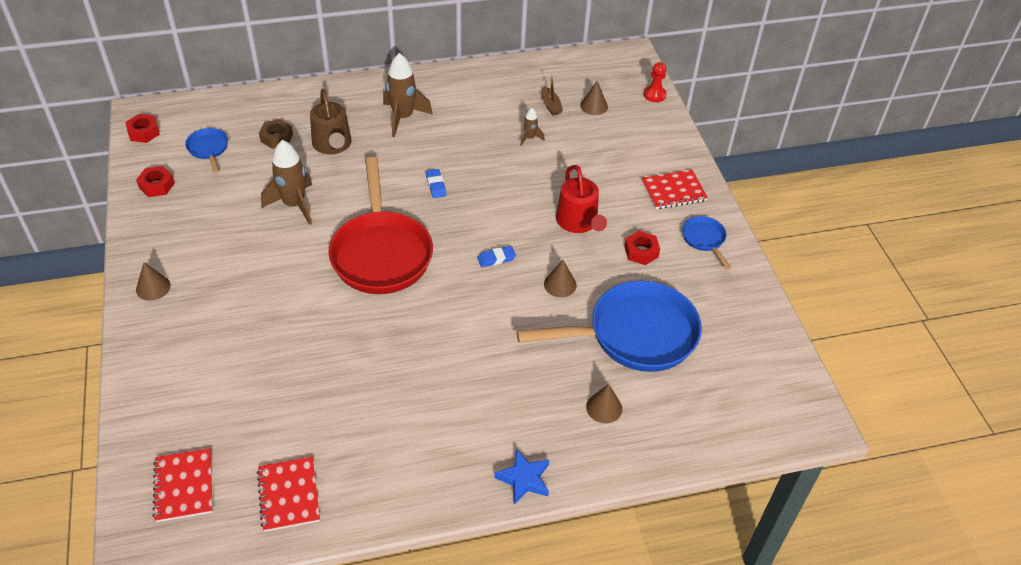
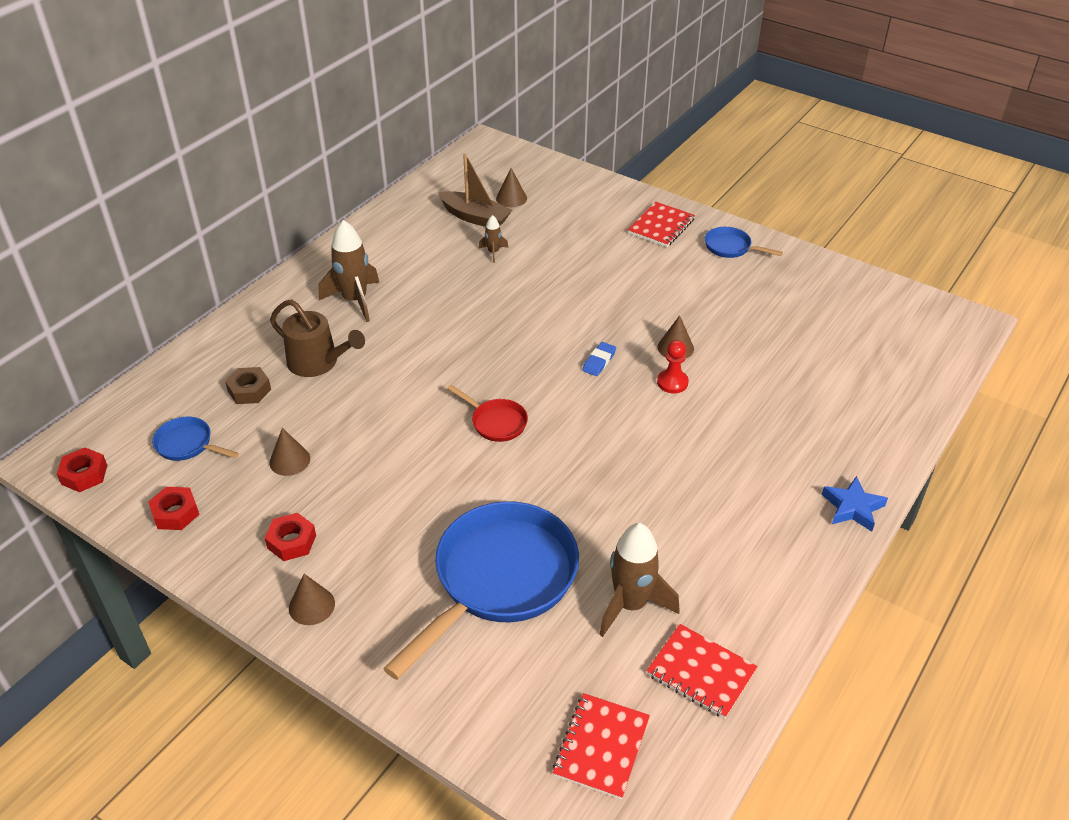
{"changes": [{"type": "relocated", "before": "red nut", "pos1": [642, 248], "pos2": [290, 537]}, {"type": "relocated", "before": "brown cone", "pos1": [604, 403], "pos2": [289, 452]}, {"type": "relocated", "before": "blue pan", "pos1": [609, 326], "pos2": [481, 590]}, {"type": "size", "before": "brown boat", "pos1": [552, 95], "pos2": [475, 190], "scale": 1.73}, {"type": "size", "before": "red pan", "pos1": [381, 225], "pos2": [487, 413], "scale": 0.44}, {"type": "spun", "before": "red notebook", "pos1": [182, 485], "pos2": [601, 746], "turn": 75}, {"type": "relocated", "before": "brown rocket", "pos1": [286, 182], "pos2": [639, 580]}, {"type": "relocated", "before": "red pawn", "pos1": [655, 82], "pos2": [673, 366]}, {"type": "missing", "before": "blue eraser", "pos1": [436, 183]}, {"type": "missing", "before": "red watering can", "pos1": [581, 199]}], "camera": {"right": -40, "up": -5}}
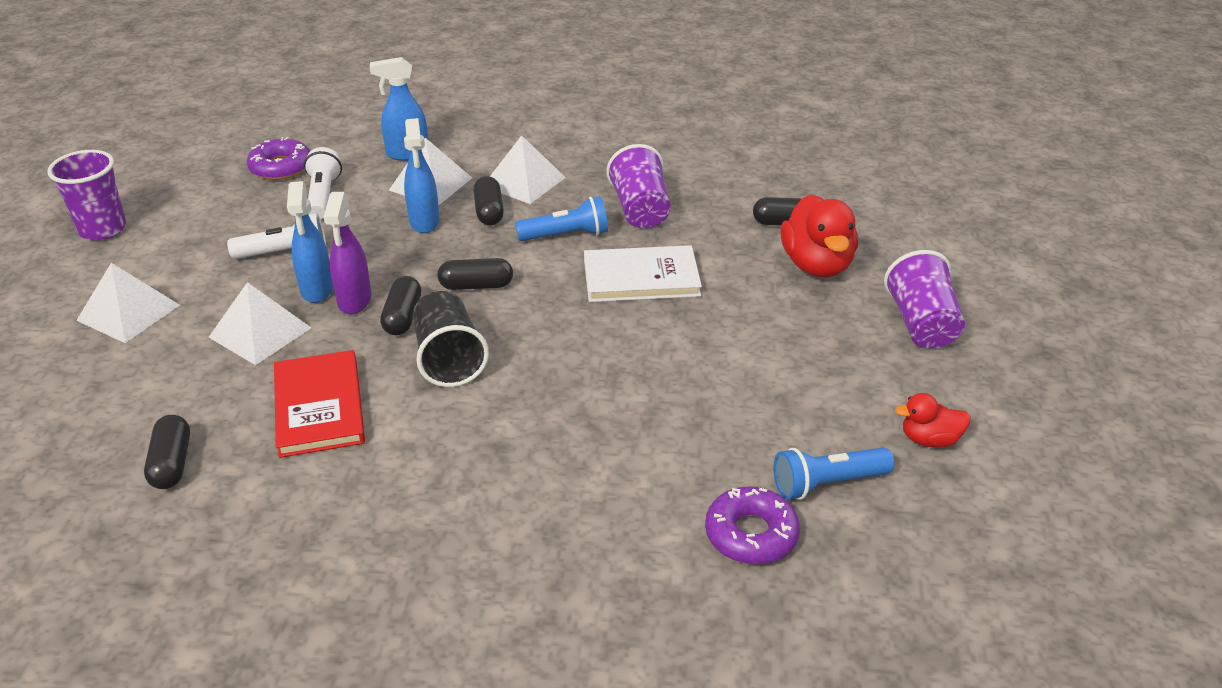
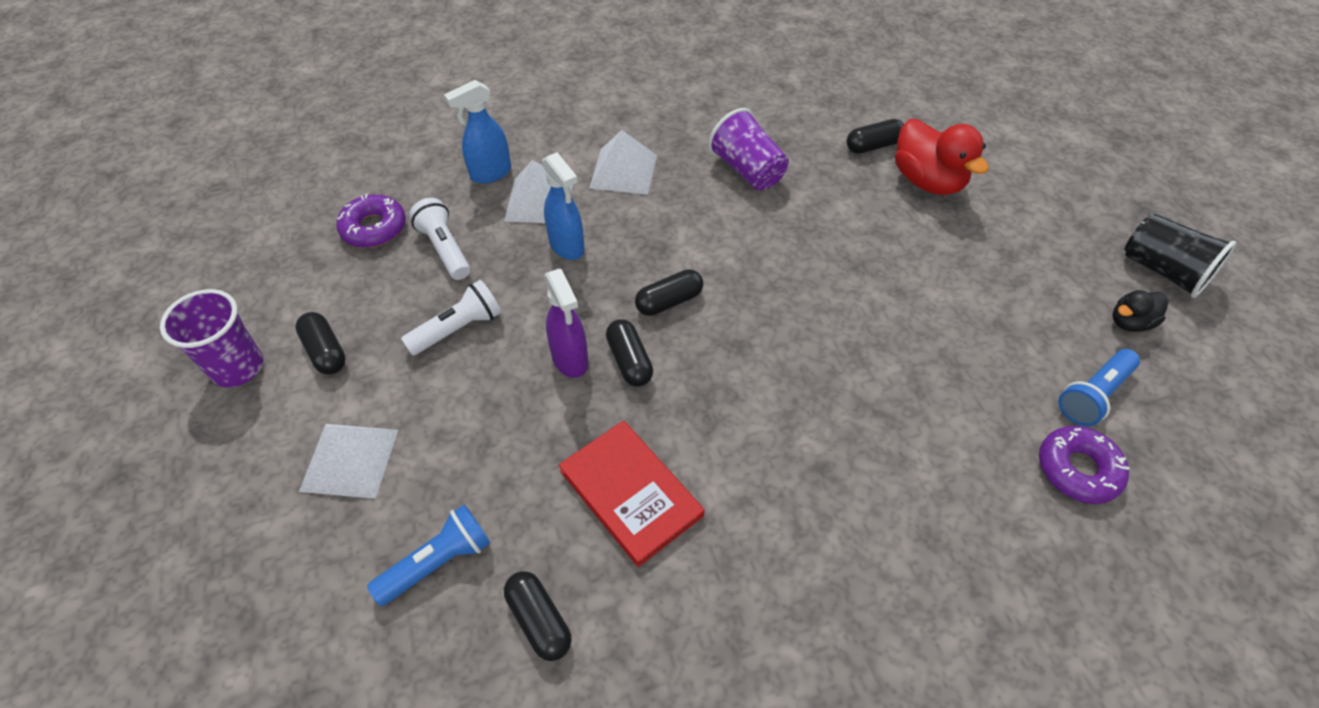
{"changes": [{"type": "relocated", "before": "black capsule", "pos1": [488, 201], "pos2": [320, 343]}, {"type": "relocated", "before": "blue flashlight", "pos1": [561, 218], "pos2": [428, 555]}, {"type": "colour", "before": "red duck", "after": "black duck", "pos1": [933, 420], "pos2": [1140, 311]}, {"type": "relocated", "before": "black cup", "pos1": [450, 339], "pos2": [1180, 256]}, {"type": "missing", "before": "white pyramid", "pos1": [260, 323]}, {"type": "missing", "before": "blue spray bottle", "pos1": [310, 242]}, {"type": "missing", "before": "white book", "pos1": [643, 273]}, {"type": "missing", "before": "purple cup", "pos1": [924, 299]}], "camera": {"right": -25, "up": 15}}
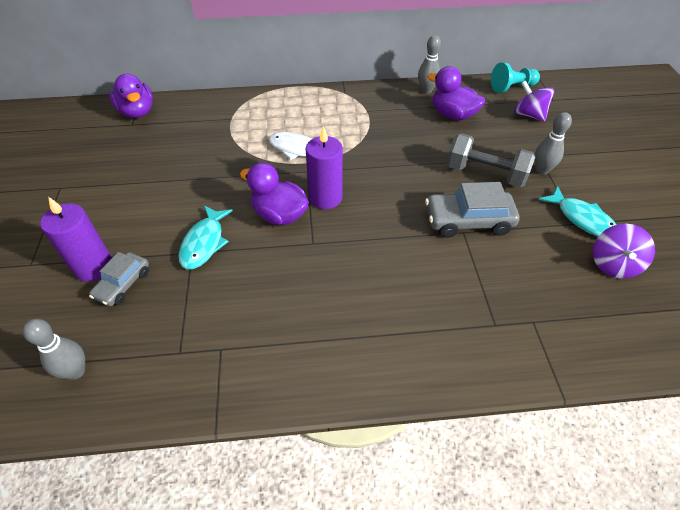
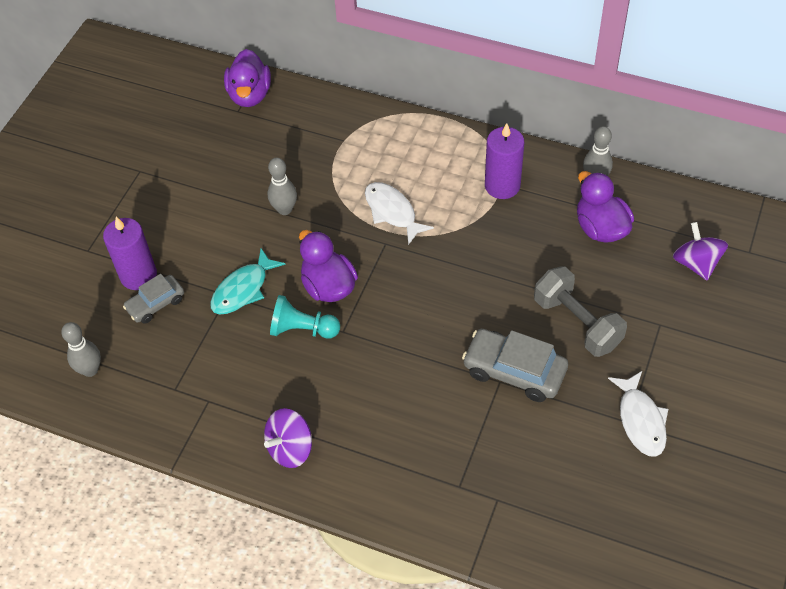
{"changes": [{"type": "relocated", "before": "purple spinning top", "pos1": [624, 251], "pos2": [288, 438]}, {"type": "relocated", "before": "grey bowling pin", "pos1": [553, 143], "pos2": [282, 186]}, {"type": "relocated", "before": "turquoise pawn", "pos1": [515, 77], "pos2": [305, 317]}, {"type": "relocated", "before": "purple candle", "pos1": [324, 167], "pos2": [504, 161]}, {"type": "colour", "before": "turquoise fish", "after": "white fish", "pos1": [578, 211], "pos2": [638, 414]}], "camera": {"right": 30, "up": 5}}
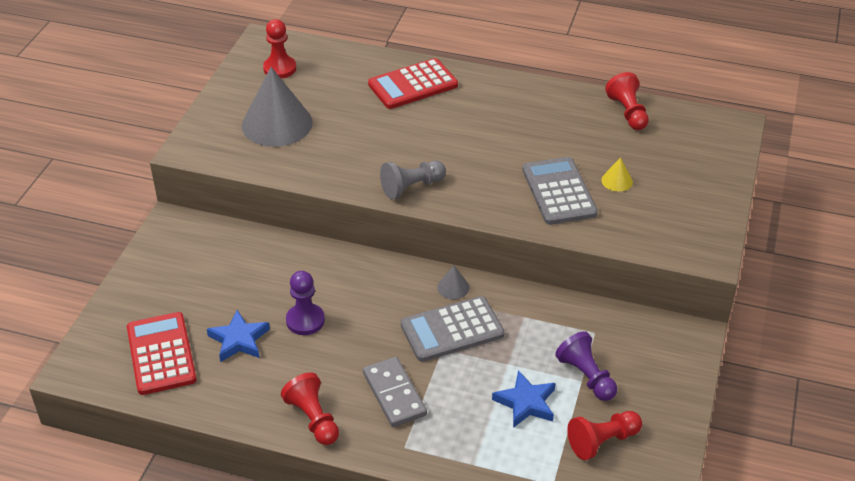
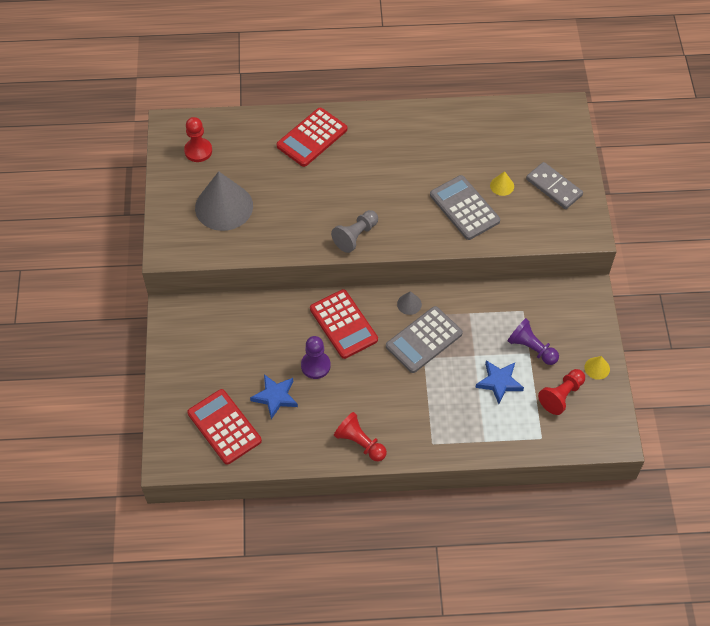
{"changes": [{"type": "appeared", "after": "red calculator", "pos2": [344, 324]}, {"type": "relocated", "before": "grey domino", "pos1": [395, 392], "pos2": [554, 185]}, {"type": "appeared", "after": "yellow cone", "pos2": [597, 368]}, {"type": "missing", "before": "red pawn", "pos1": [627, 101]}], "camera": {"right": -20, "up": 15}}
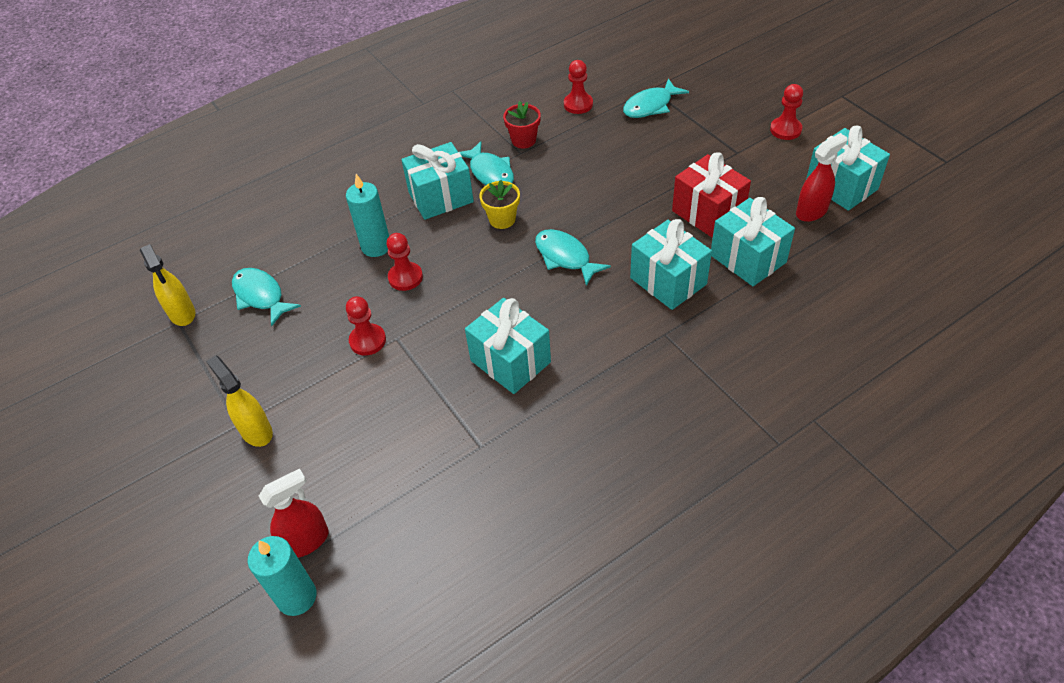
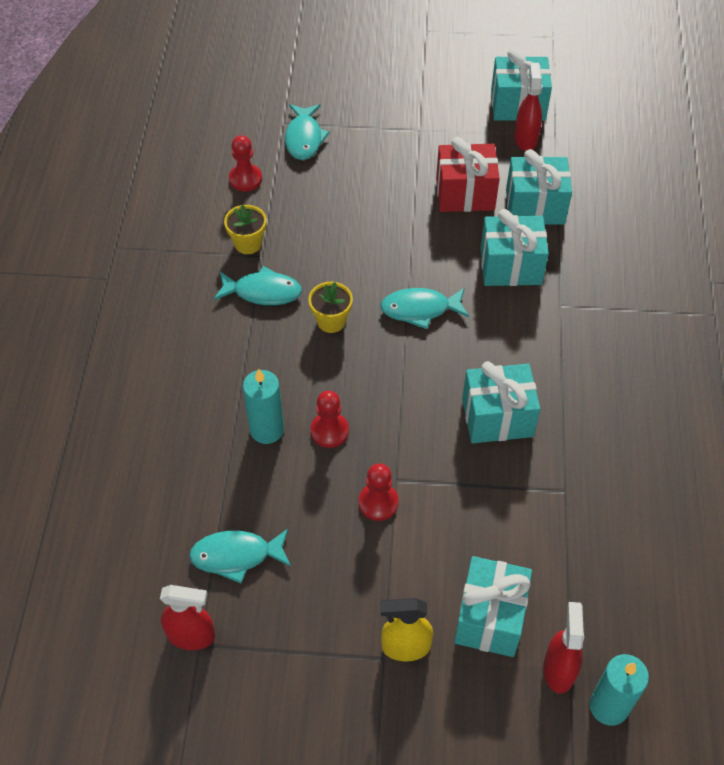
{"changes": [{"type": "colour", "before": "yellow spray bottle", "after": "red spray bottle", "pos1": [168, 285], "pos2": [187, 617]}, {"type": "colour", "before": "red flower pot", "after": "yellow flower pot", "pos1": [522, 125], "pos2": [245, 229]}, {"type": "relocated", "before": "turquoise gift", "pos1": [437, 181], "pos2": [493, 606]}, {"type": "missing", "before": "red pawn", "pos1": [786, 112]}], "camera": {"right": -55, "up": 5}}
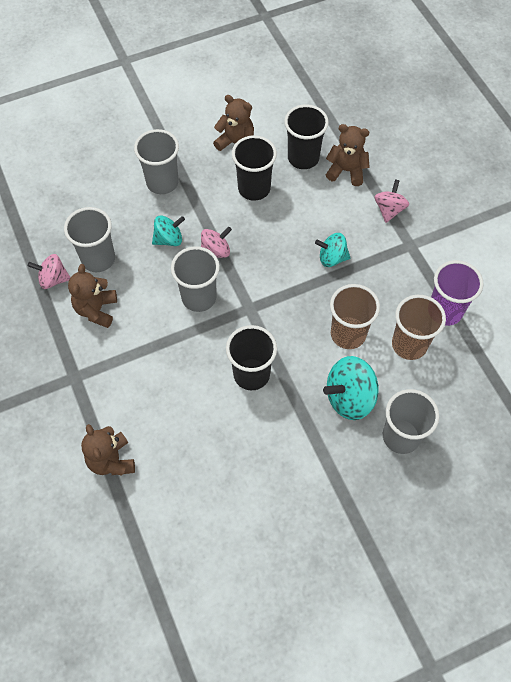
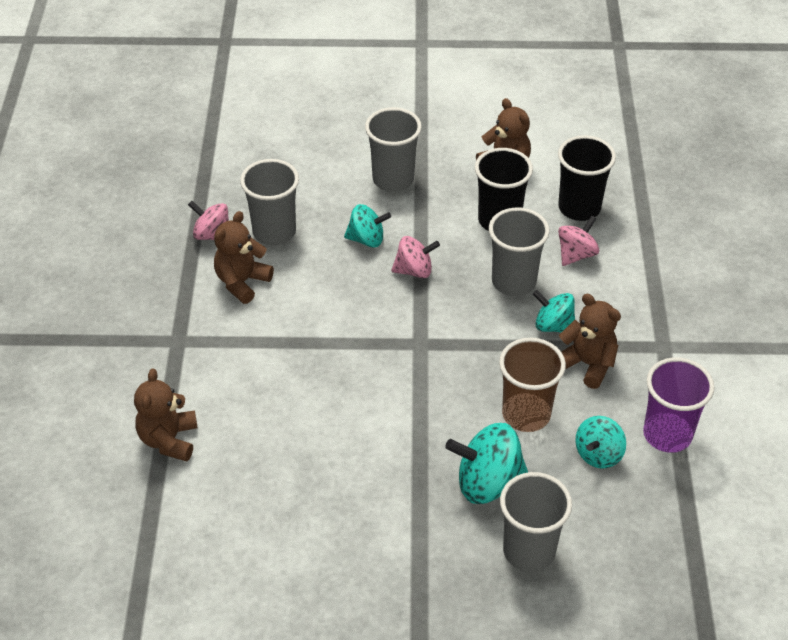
{"changes": [{"type": "relocated", "before": "grey cup", "pos1": [195, 279], "pos2": [519, 252]}, {"type": "relocated", "before": "pink spinning top", "pos1": [391, 201], "pos2": [578, 241]}, {"type": "relocated", "before": "brown teddy bear", "pos1": [348, 155], "pos2": [590, 341]}, {"type": "exchanged", "before": "brown cup", "after": "turquoise spinning top", "pos1": [419, 327], "pos2": [600, 442]}, {"type": "missing", "before": "black cup", "pos1": [251, 357]}], "camera": {"right": 25, "up": -15}}
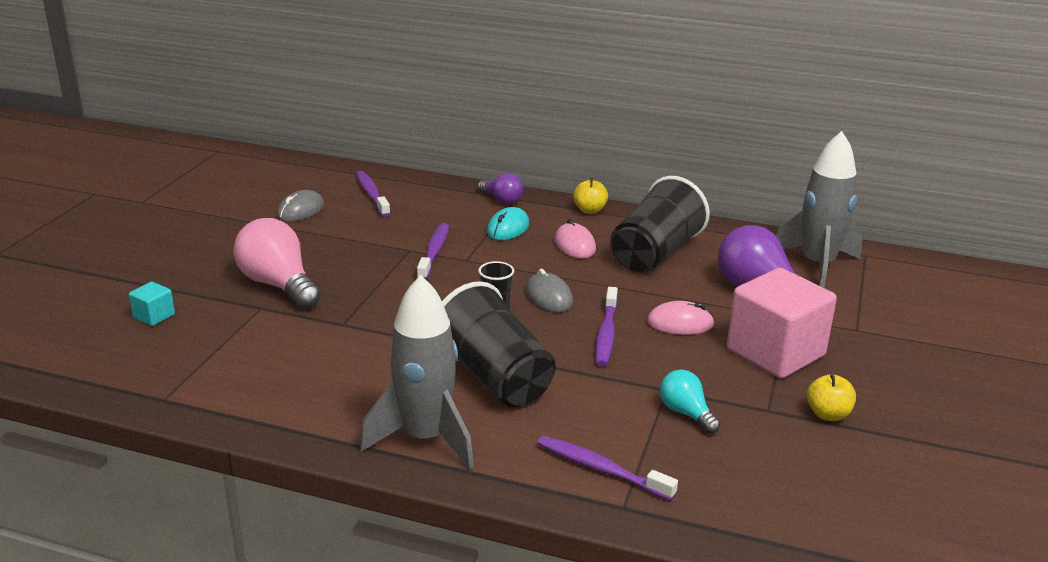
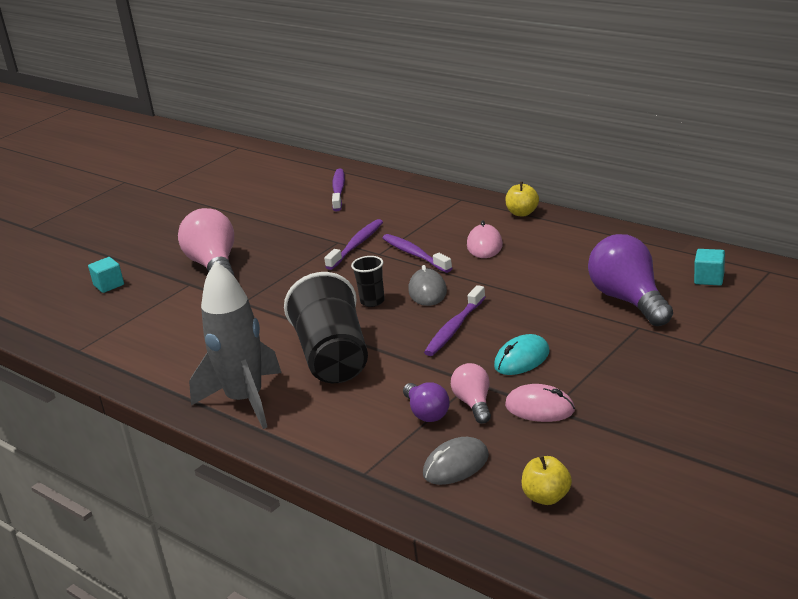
{"changes": [{"type": "relocated", "before": "purple toothbrush", "pos1": [607, 468], "pos2": [417, 253]}, {"type": "relocated", "before": "purple light bulb", "pos1": [500, 188], "pos2": [426, 402]}, {"type": "relocated", "before": "grey mouse", "pos1": [300, 205], "pos2": [456, 461]}, {"type": "colour", "before": "turquoise light bulb", "after": "pink light bulb", "pos1": [690, 401], "pos2": [471, 393]}, {"type": "relocated", "before": "turquoise mouse", "pos1": [508, 223], "pos2": [522, 354]}, {"type": "relocated", "before": "pink mouse", "pos1": [681, 318], "pos2": [540, 403]}, {"type": "relocated", "before": "yellow apple", "pos1": [831, 397], "pos2": [547, 480]}, {"type": "exchanged", "before": "grey rocket", "after": "turquoise cube", "pos1": [819, 209], "pos2": [709, 267]}, {"type": "missing", "before": "black cup", "pos1": [660, 224]}, {"type": "missing", "before": "pink cube", "pos1": [782, 323]}], "camera": {"right": 25, "up": 0}}
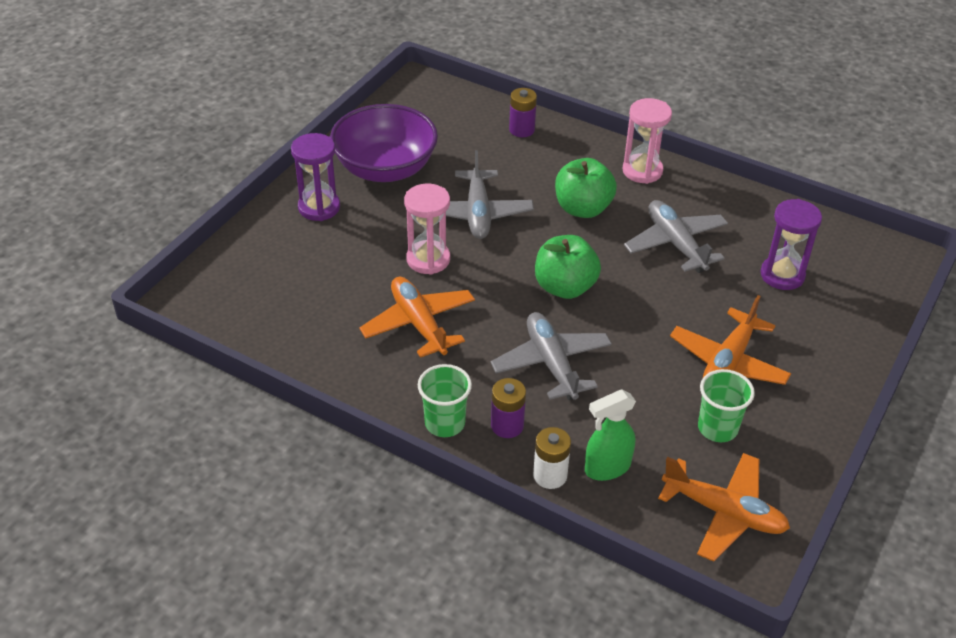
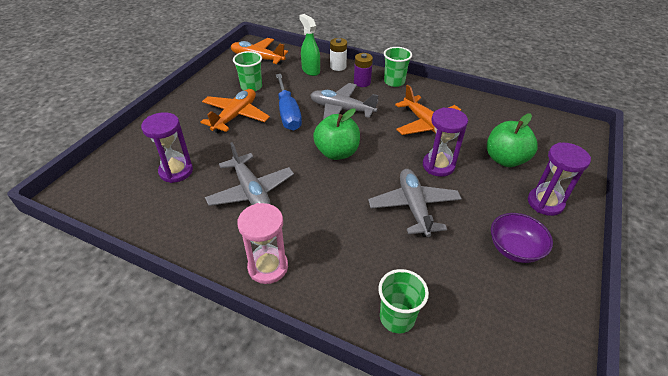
{"changes": [{"type": "appeared", "after": "blue screwdriver", "pos2": [289, 102]}, {"type": "spun", "before": "green spray bottle", "pos1": [610, 435], "pos2": [309, 45], "turn": -90}, {"type": "spun", "before": "grey plane", "pos1": [551, 356], "pos2": [344, 101], "turn": 135}, {"type": "exchanged", "before": "purple battery", "after": "green cup", "pos1": [523, 112], "pos2": [403, 301]}, {"type": "colour", "before": "pink hourglass", "after": "purple hourglass", "pos1": [427, 229], "pos2": [445, 142]}, {"type": "relocated", "before": "green apple", "pos1": [586, 188], "pos2": [512, 140]}, {"type": "size", "before": "purple bowl", "pos1": [384, 143], "pos2": [522, 238], "scale": 0.58}], "camera": {"right": 175, "up": 0}}
